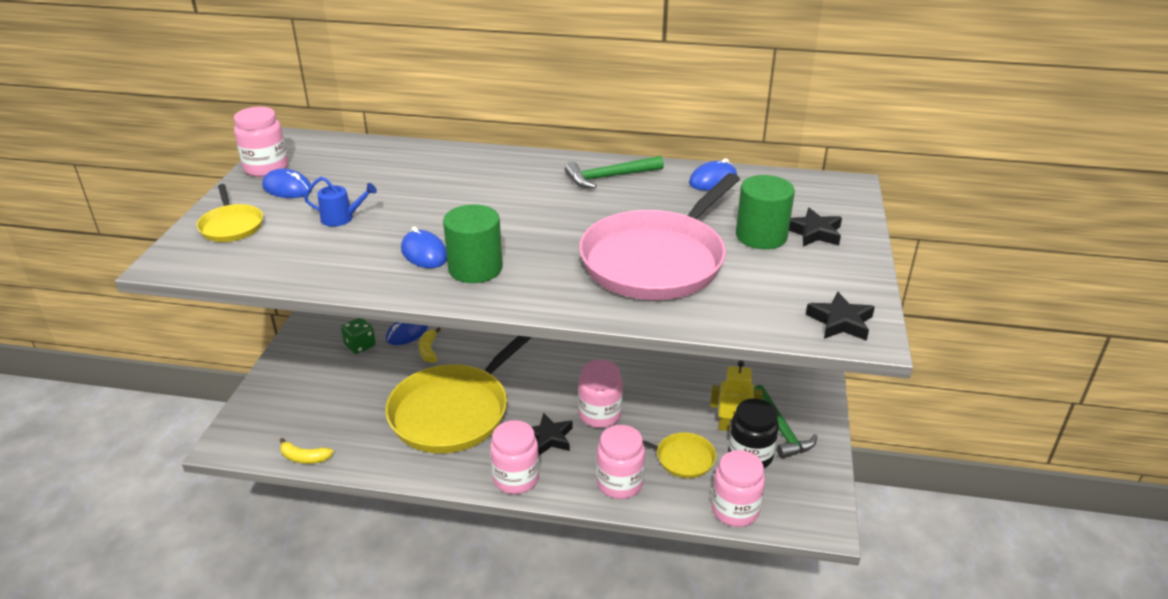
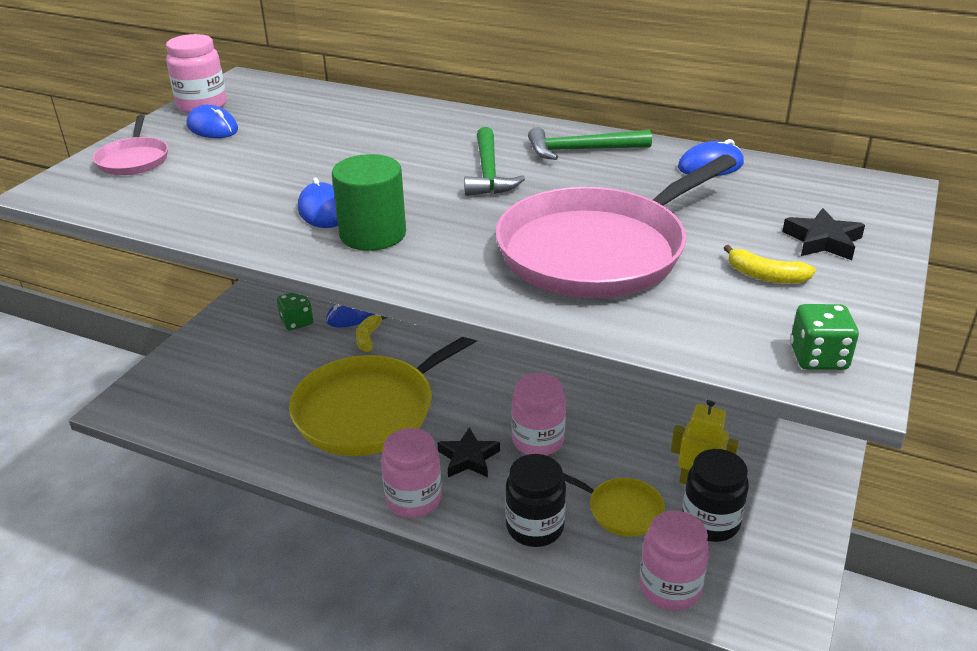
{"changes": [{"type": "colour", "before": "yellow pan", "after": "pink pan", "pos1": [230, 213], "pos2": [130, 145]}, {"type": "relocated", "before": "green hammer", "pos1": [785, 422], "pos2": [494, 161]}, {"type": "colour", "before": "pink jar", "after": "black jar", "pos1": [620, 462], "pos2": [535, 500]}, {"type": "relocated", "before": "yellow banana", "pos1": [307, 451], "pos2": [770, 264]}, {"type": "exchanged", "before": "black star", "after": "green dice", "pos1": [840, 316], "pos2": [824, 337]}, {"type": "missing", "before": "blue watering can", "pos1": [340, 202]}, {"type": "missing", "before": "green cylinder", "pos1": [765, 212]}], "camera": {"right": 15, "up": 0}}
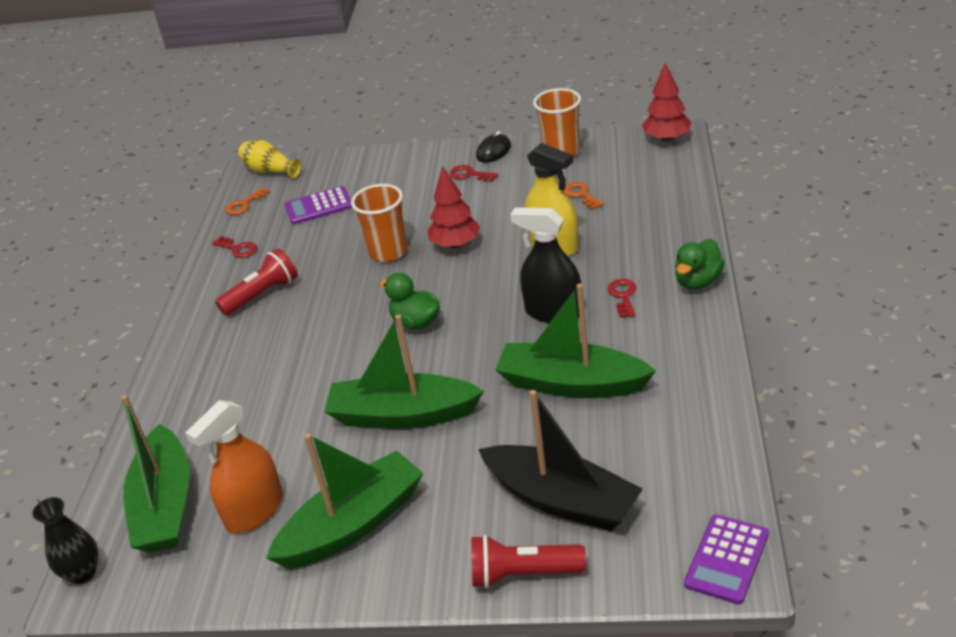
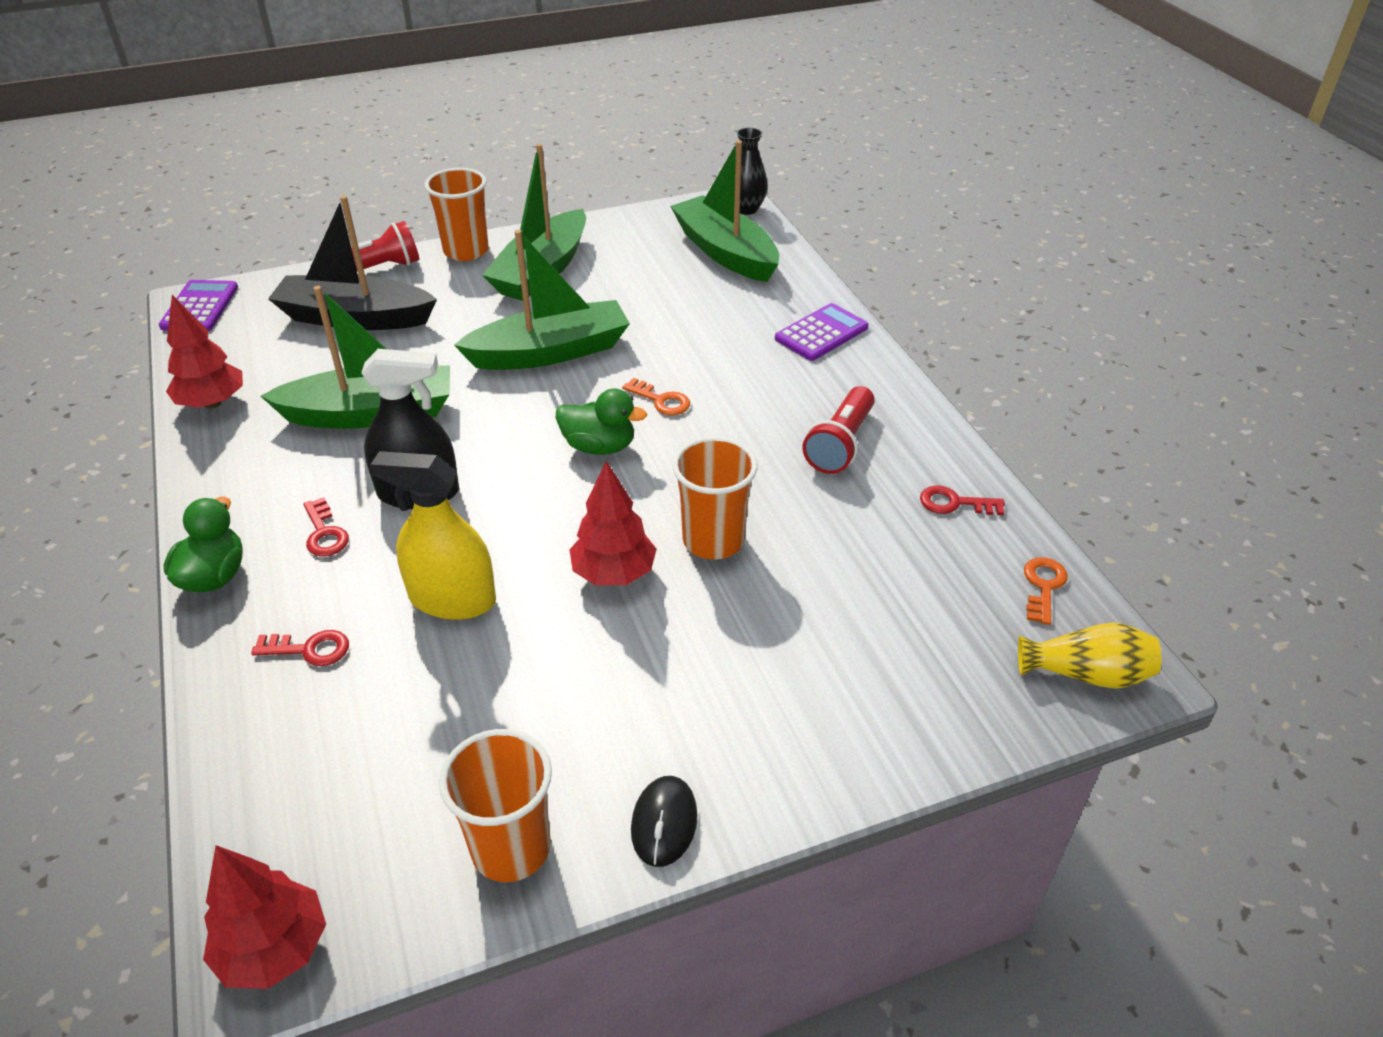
{"changes": [{"type": "appeared", "after": "red tree", "pos2": [204, 352]}, {"type": "relocated", "before": "red key", "pos1": [474, 173], "pos2": [300, 648]}, {"type": "appeared", "after": "orange cup", "pos2": [456, 214]}, {"type": "relocated", "before": "orange key", "pos1": [583, 196], "pos2": [656, 396]}, {"type": "relocated", "before": "purple calculator", "pos1": [318, 205], "pos2": [821, 332]}, {"type": "missing", "before": "orange spray bottle", "pos1": [234, 466]}], "camera": {"right": 150, "up": 5}}
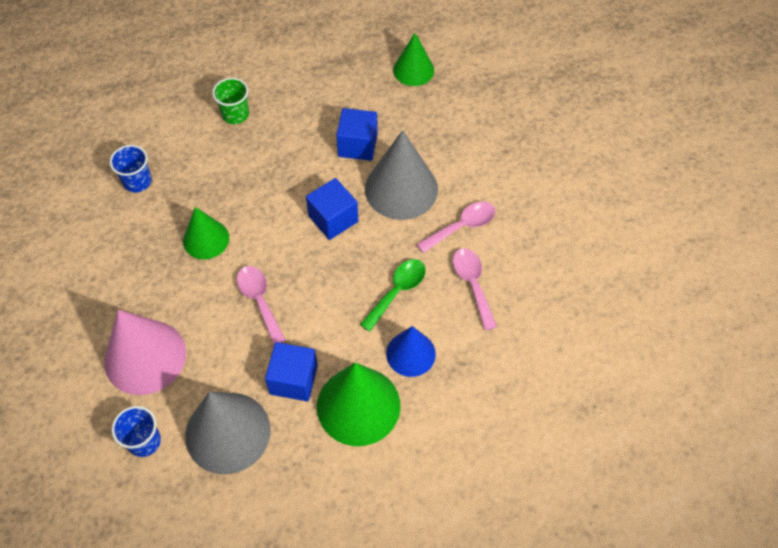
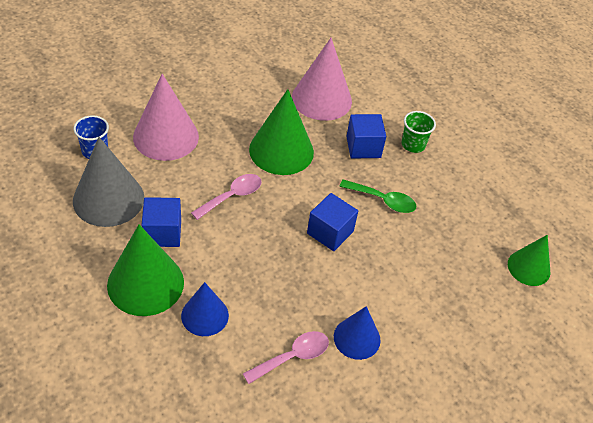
{"changes": [{"type": "size", "before": "green cone", "pos1": [206, 233], "pos2": [281, 132], "scale": 1.64}, {"type": "exchanged", "before": "blue cup", "after": "pink cone", "pos1": [131, 169], "pos2": [322, 79]}, {"type": "exchanged", "before": "pink spoon", "after": "blue cone", "pos1": [456, 227], "pos2": [357, 333]}, {"type": "relocated", "before": "green spoon", "pos1": [393, 295], "pos2": [377, 196]}, {"type": "relocated", "before": "blue cube", "pos1": [357, 134], "pos2": [366, 136]}, {"type": "missing", "before": "grey cone", "pos1": [401, 175]}], "camera": {"right": 70, "up": -10}}
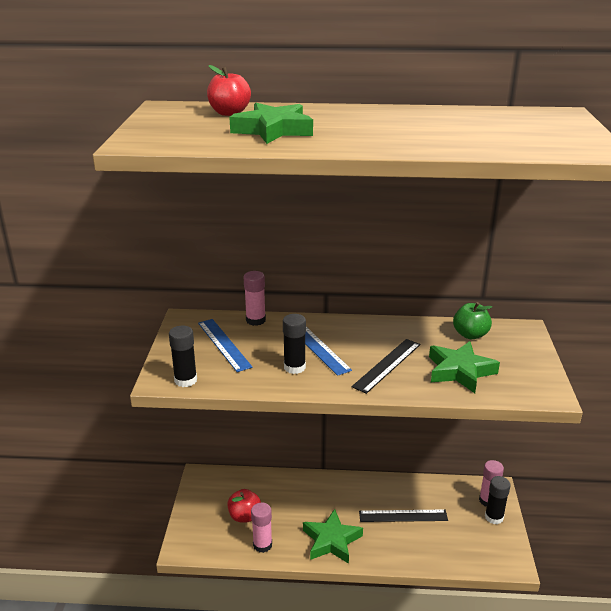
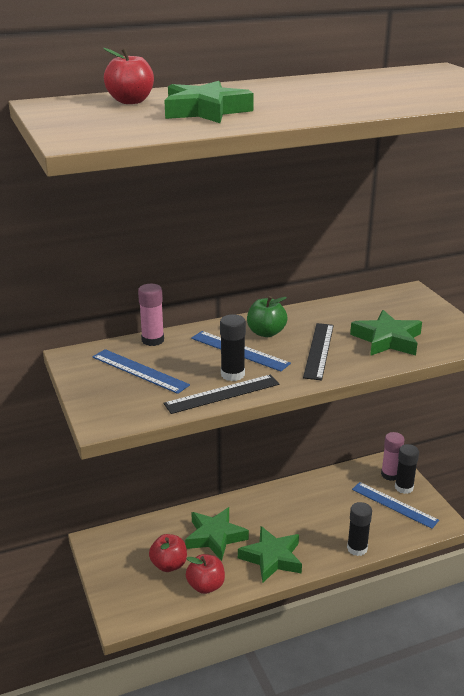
{"changes": [{"type": "relocated", "before": "black ruler", "pos1": [403, 515], "pos2": [221, 394]}, {"type": "appeared", "after": "green star", "pos2": [217, 534]}, {"type": "exchanged", "before": "pink glue stick", "after": "red apple", "pos1": [261, 527], "pos2": [205, 574]}, {"type": "relocated", "before": "green apple", "pos1": [472, 320], "pos2": [267, 316]}, {"type": "relocated", "before": "black glue stick", "pos1": [183, 356], "pos2": [359, 529]}, {"type": "appeared", "after": "blue ruler", "pos2": [395, 505]}], "camera": {"right": -25, "up": 0}}
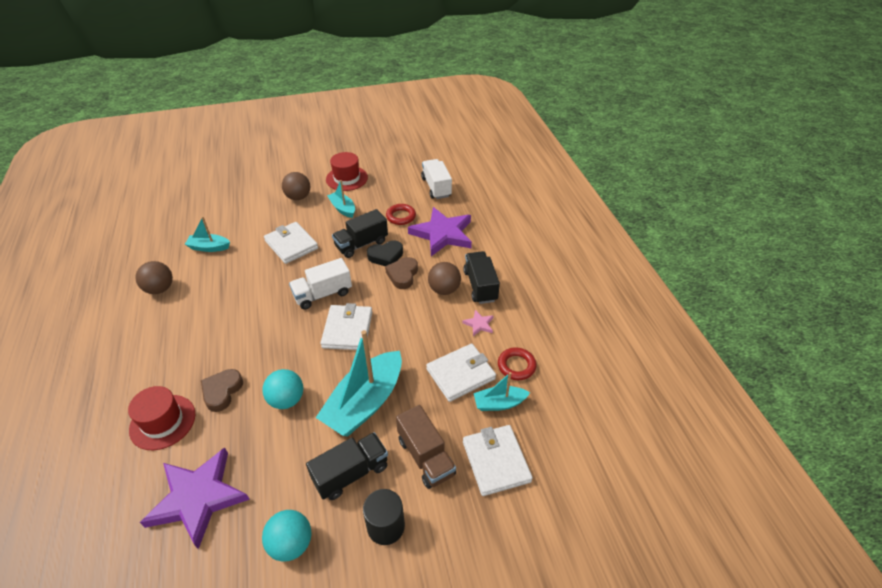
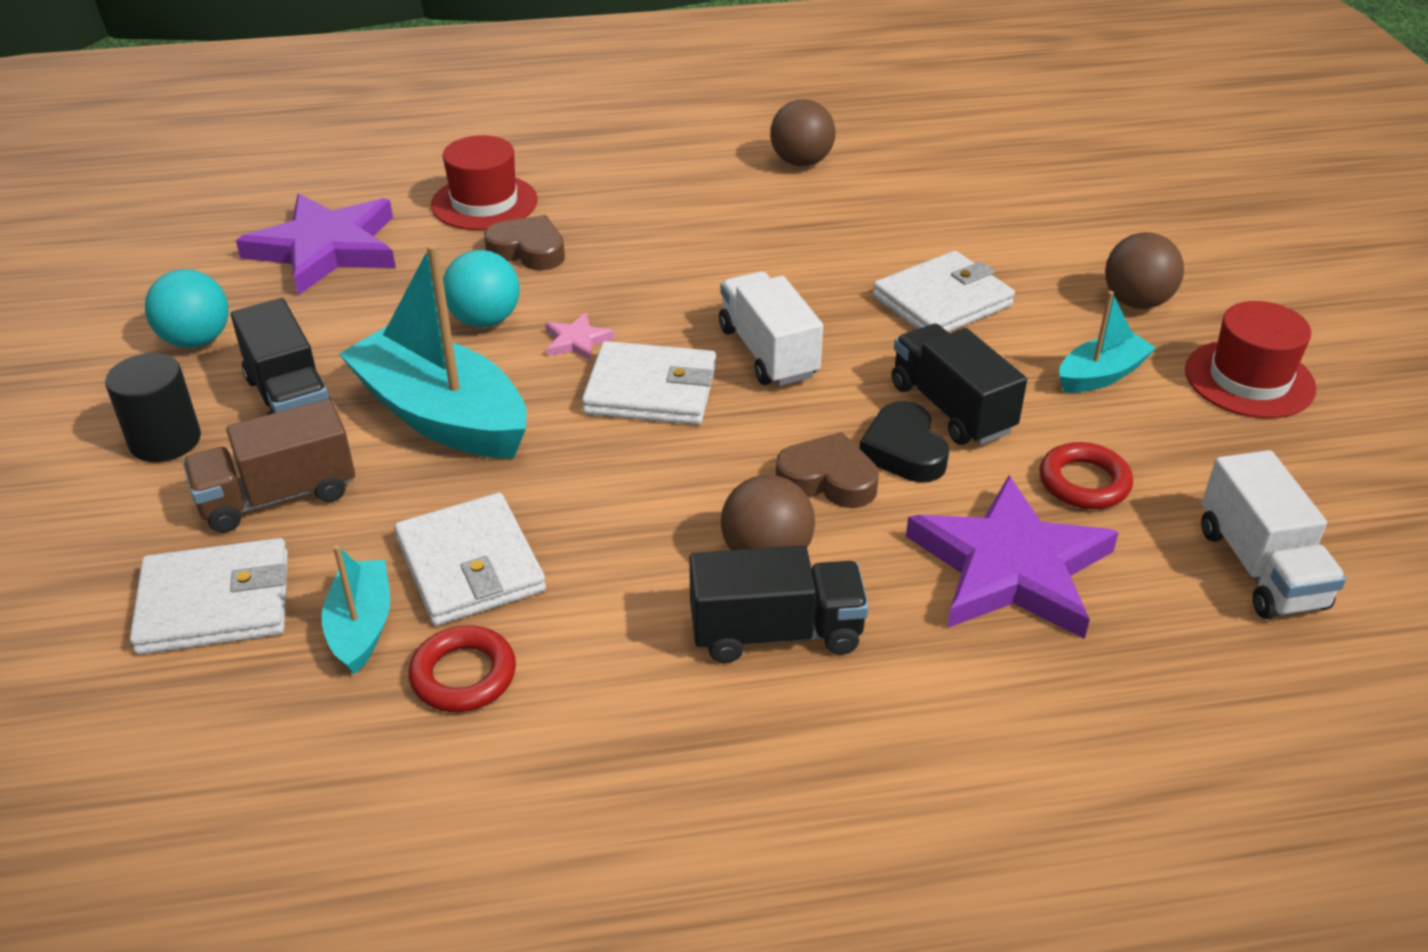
{"changes": [{"type": "relocated", "before": "pink star", "pos1": [478, 323], "pos2": [580, 337]}, {"type": "spun", "before": "white truck", "pos1": [436, 179], "pos2": [1273, 534], "turn": 90}, {"type": "missing", "before": "turquoise boat", "pos1": [207, 234]}], "camera": {"right": 95, "up": -5}}
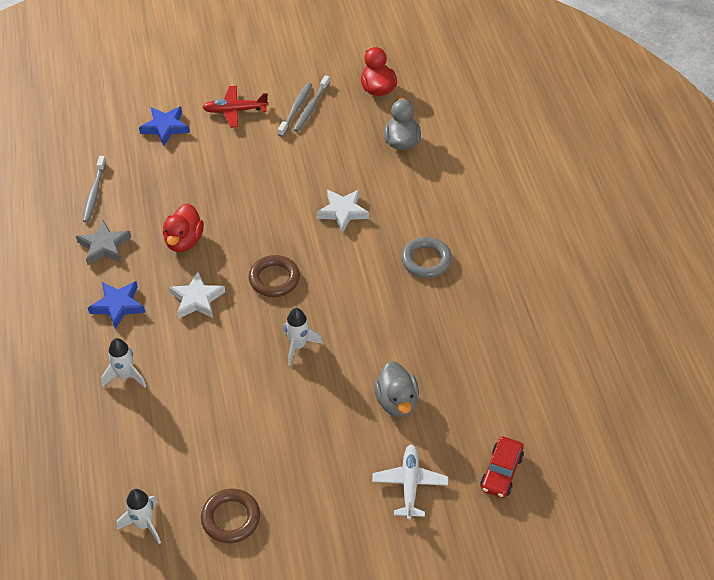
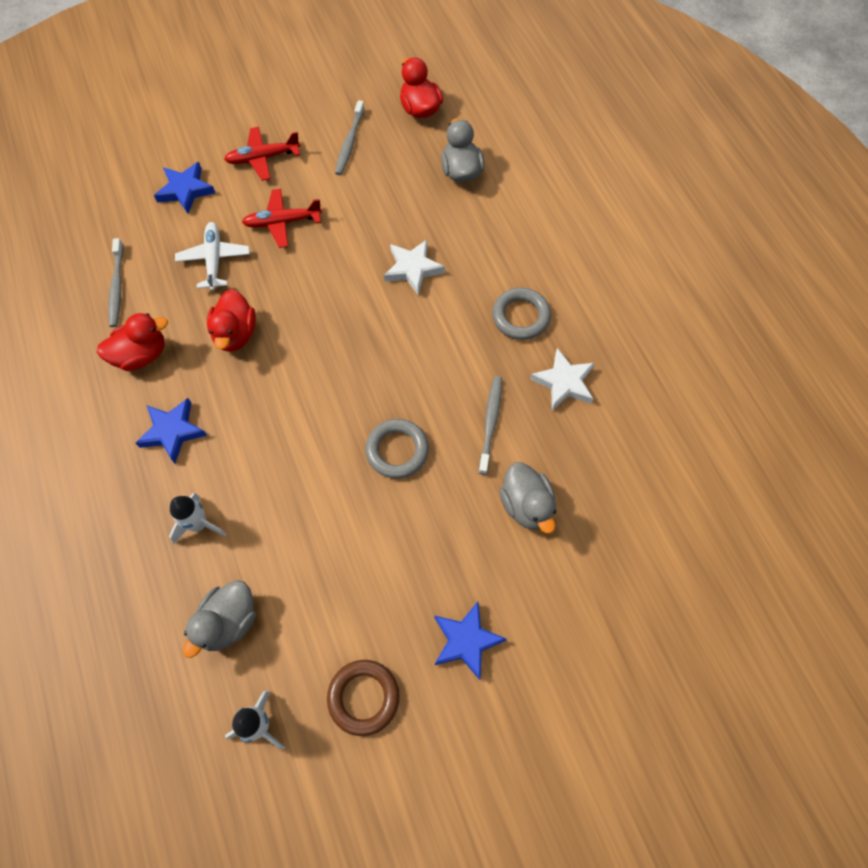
{"changes": [{"type": "exchanged", "before": "grey star", "after": "red duck", "pos1": [103, 242], "pos2": [132, 342]}, {"type": "relocated", "before": "white plane", "pos1": [410, 482], "pos2": [212, 256]}, {"type": "appeared", "after": "grey duck", "pos2": [219, 619]}, {"type": "appeared", "after": "red plane", "pos2": [282, 218]}, {"type": "exchanged", "before": "white rocket", "after": "grey ring", "pos1": [303, 336], "pos2": [397, 449]}, {"type": "appeared", "after": "blue star", "pos2": [470, 641]}, {"type": "relocated", "before": "grey toothbrush", "pos1": [295, 110], "pos2": [490, 425]}, {"type": "relocated", "before": "white star", "pos1": [197, 295], "pos2": [562, 379]}, {"type": "missing", "before": "brown ring", "pos1": [274, 276]}, {"type": "missing", "before": "red car", "pos1": [502, 467]}], "camera": {"right": -10, "up": 15}}
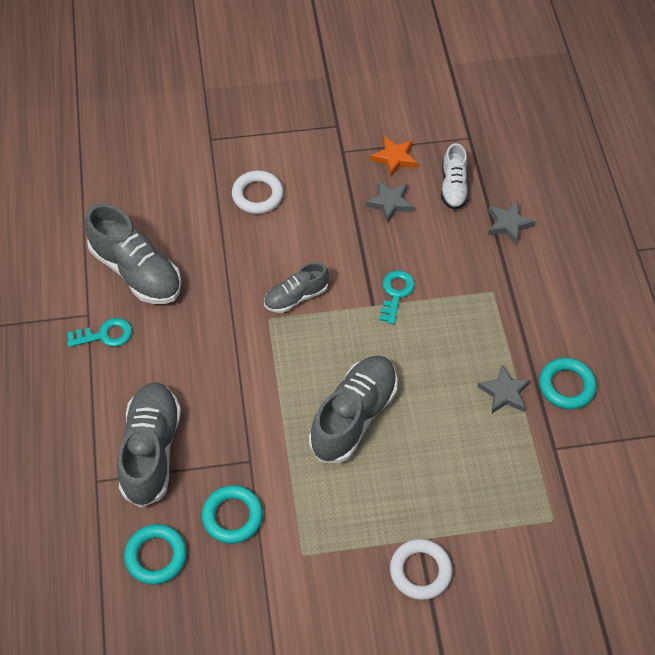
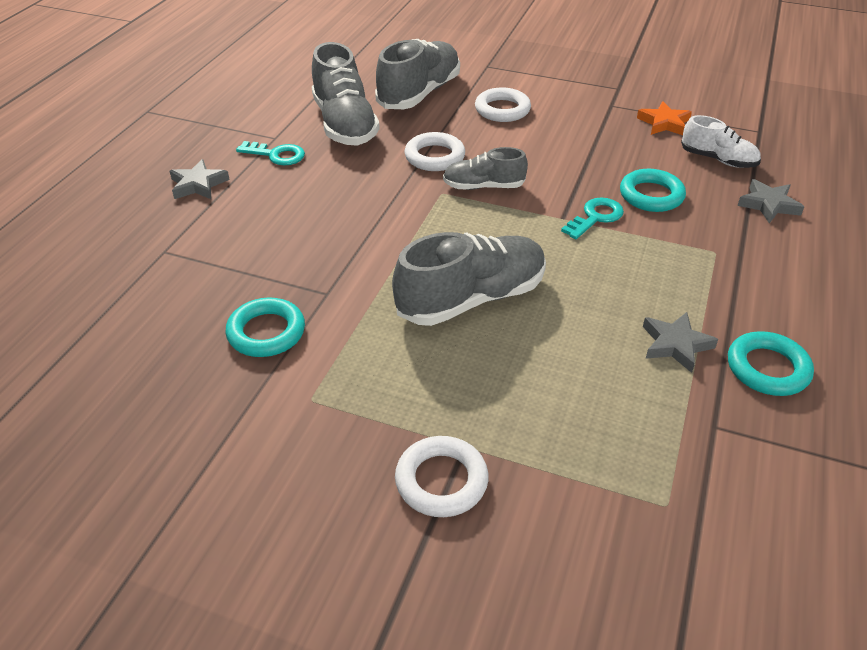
{"changes": [{"type": "relocated", "before": "grey star", "pos1": [389, 202], "pos2": [200, 179]}, {"type": "relocated", "before": "grey shoe", "pos1": [149, 445], "pos2": [417, 74]}, {"type": "appeared", "after": "white ring", "pos2": [435, 151]}, {"type": "relocated", "before": "turquoise ring", "pos1": [155, 554], "pos2": [653, 190]}, {"type": "spun", "before": "white shoe", "pos1": [455, 176], "pos2": [721, 141], "turn": -90}], "camera": {"right": 30, "up": -15}}
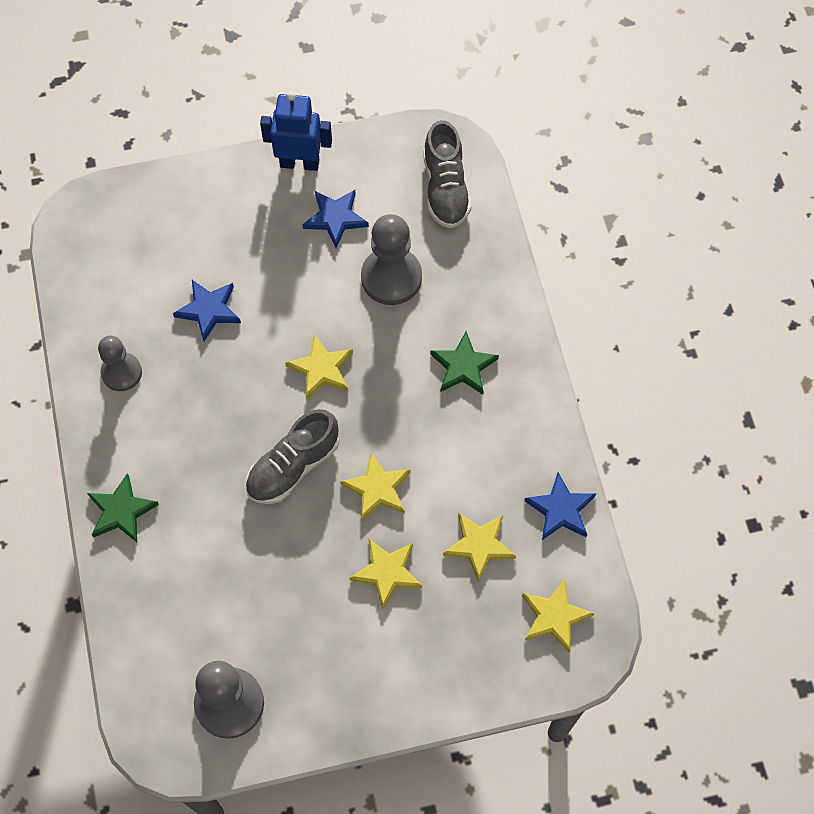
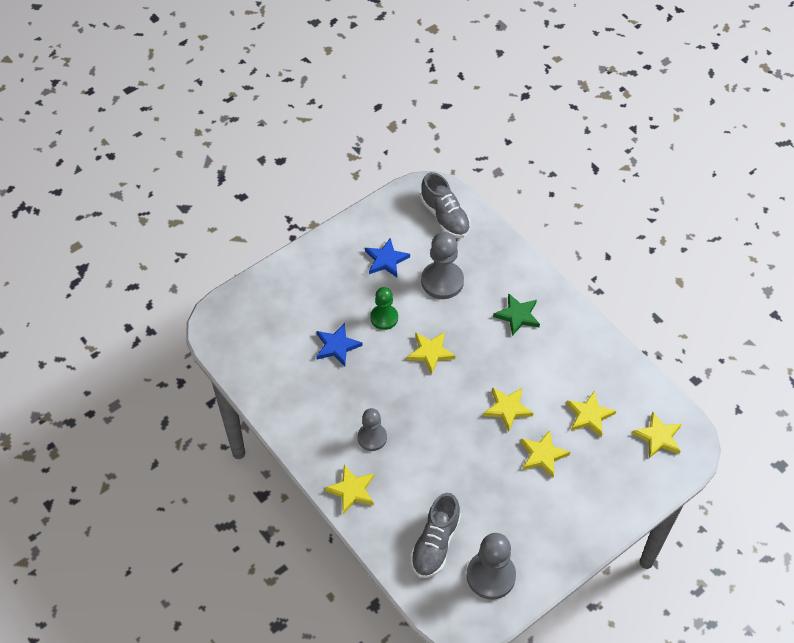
{"changes": [{"type": "colour", "before": "green star", "after": "yellow star", "pos1": [123, 507], "pos2": [349, 489]}, {"type": "relocated", "before": "grey pawn", "pos1": [120, 363], "pos2": [372, 429]}, {"type": "appeared", "after": "green pawn", "pos2": [384, 308]}, {"type": "relocated", "before": "grey shoe", "pos1": [292, 456], "pos2": [435, 535]}, {"type": "missing", "before": "blue robot", "pos1": [296, 131]}, {"type": "missing", "before": "blue star", "pos1": [560, 506]}], "camera": {"right": -25, "up": -10}}
